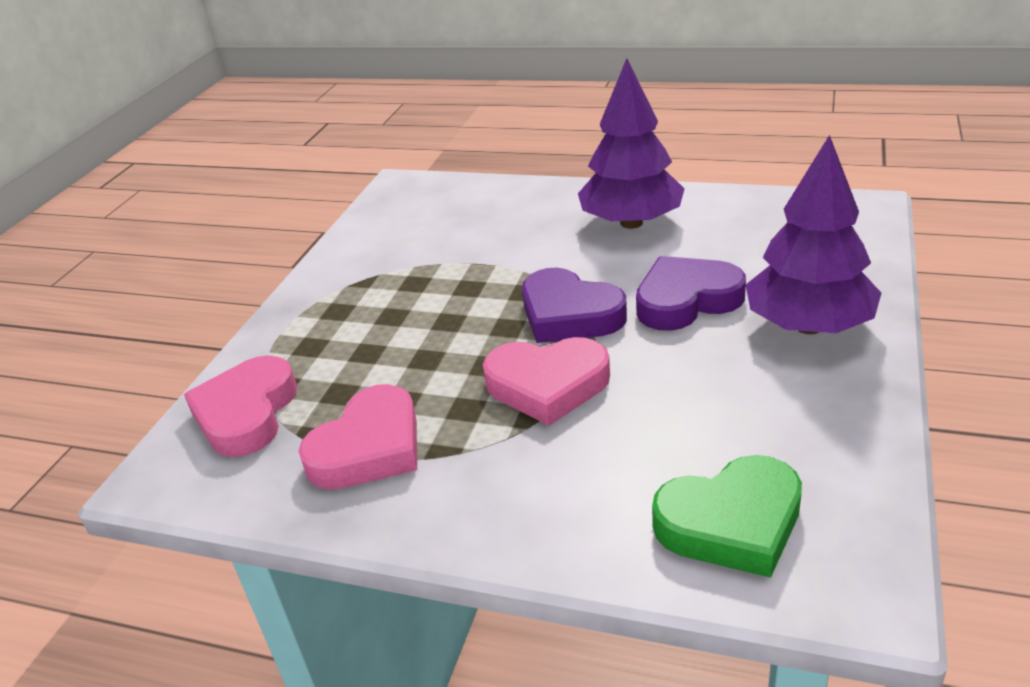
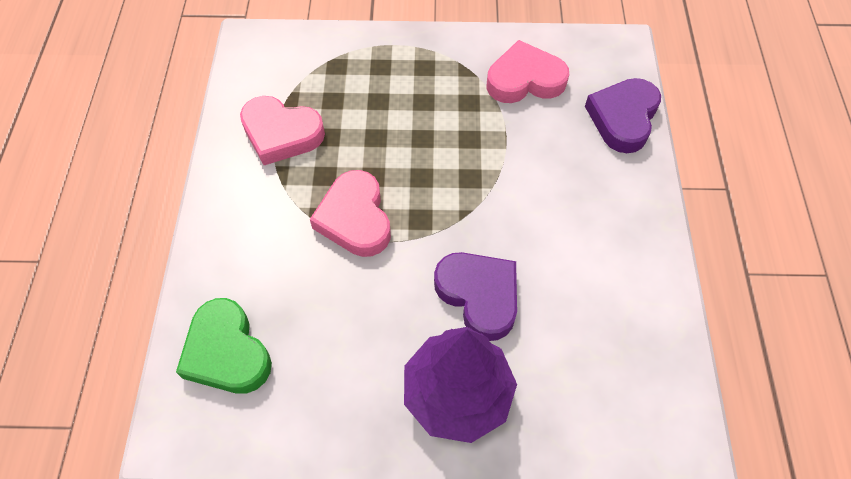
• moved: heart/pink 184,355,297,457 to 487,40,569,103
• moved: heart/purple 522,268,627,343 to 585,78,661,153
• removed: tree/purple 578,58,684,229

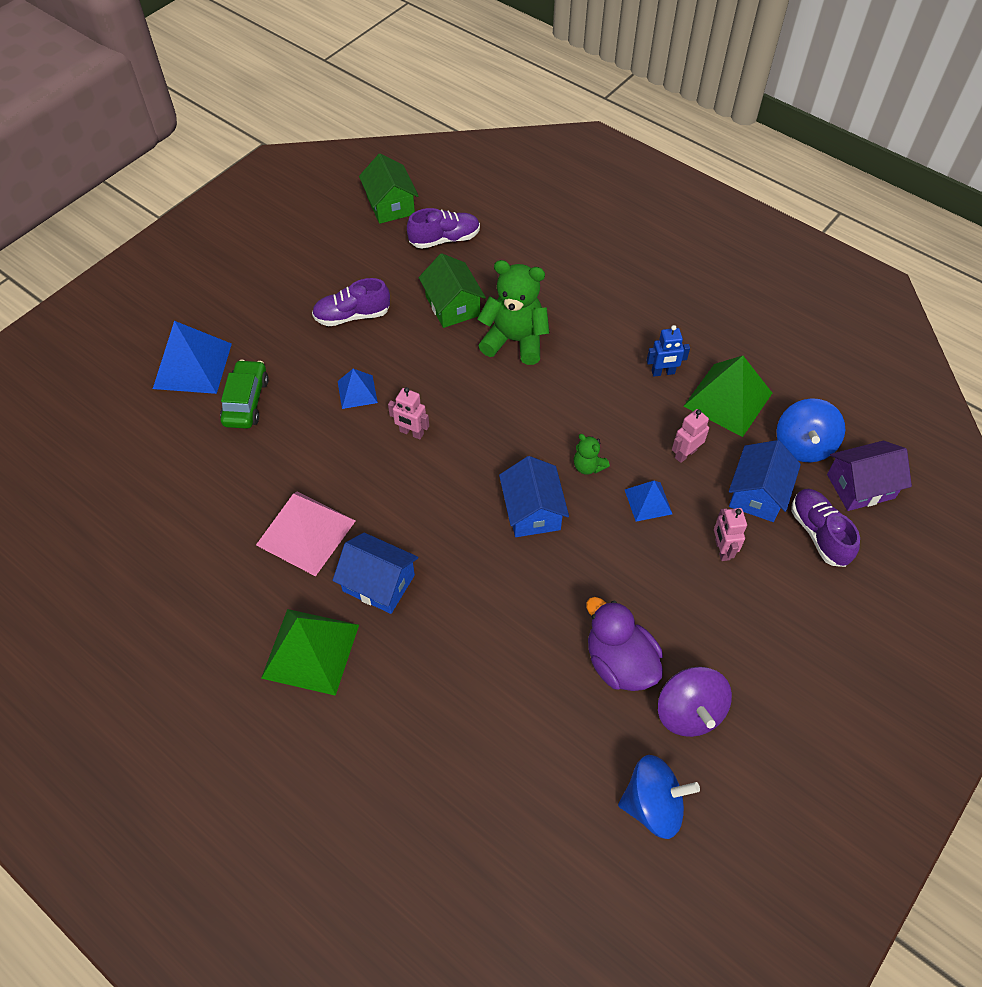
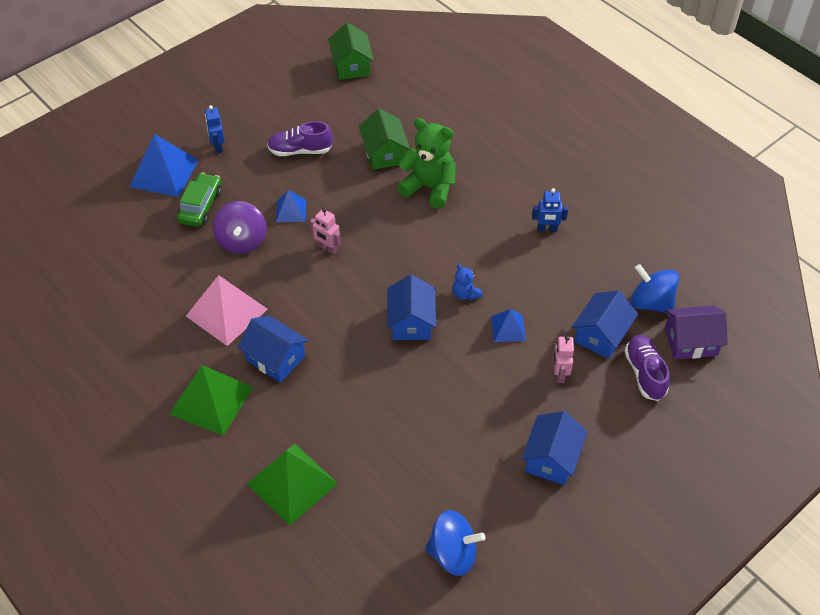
• added: robot/blue 205,105,225,153
• moved: spinning top/purple 658,667,732,737 to 213,201,267,254
• moved: pyramid/green 683,356,772,437 to 247,444,338,526
• recoloured: teddy bear/green 574,434,610,475 to teddy bear/blue 453,264,483,300
• added: house/blue 521,411,587,485
• turned: spinning top/blue 777,398,845,462 = 631,264,679,313 105 degrees clockwise
• removed: shoe/purple 407,208,480,249
• removed: duck/purple 586,597,663,691
• removed: robot/pink 672,409,709,463

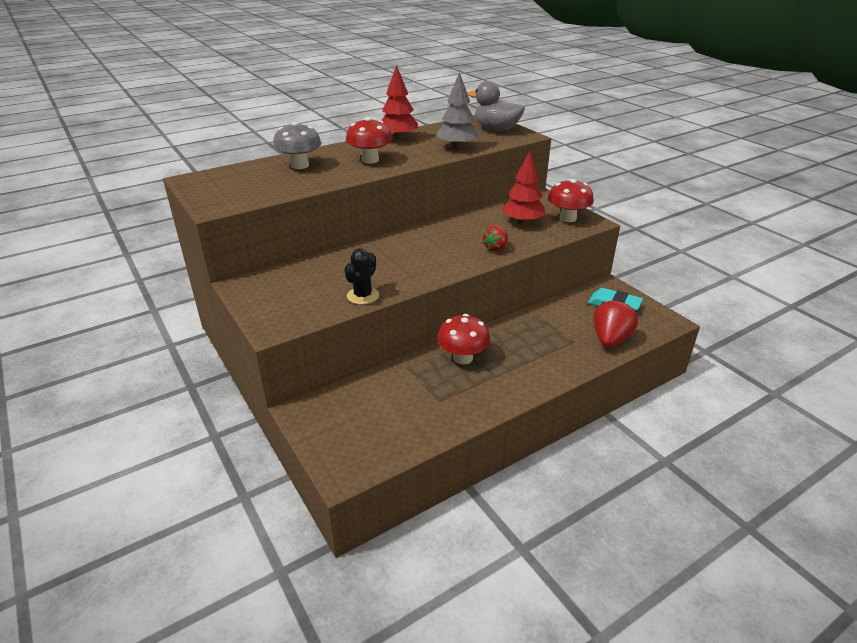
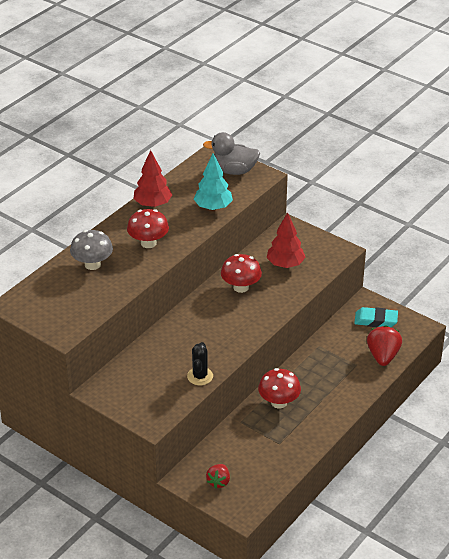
• recoloured: tree/grey 437,72,479,149 to tree/turquoise 194,154,233,210
• moved: strawberry/red 482,225,508,252 to 206,464,230,489
• moved: mushroom/red 548,179,594,222 to 221,254,262,293

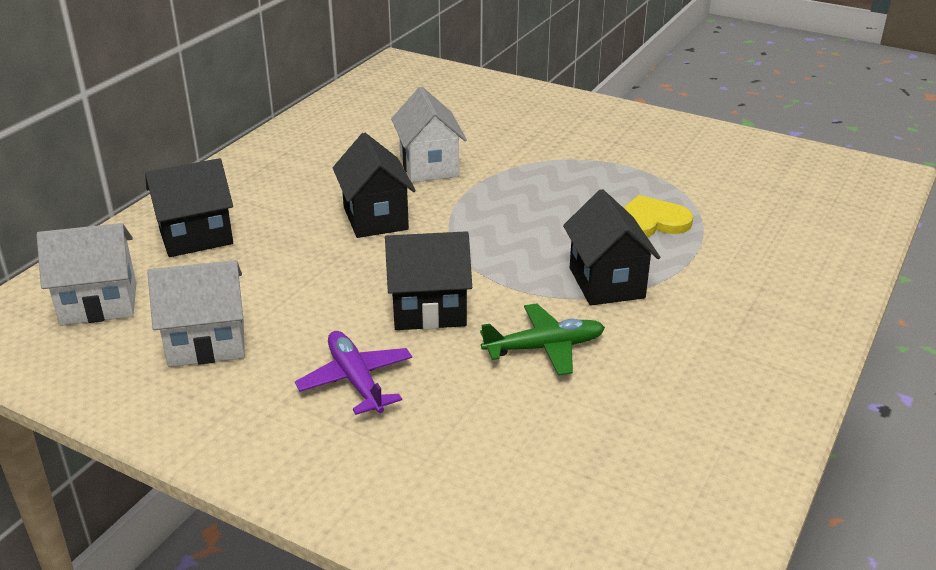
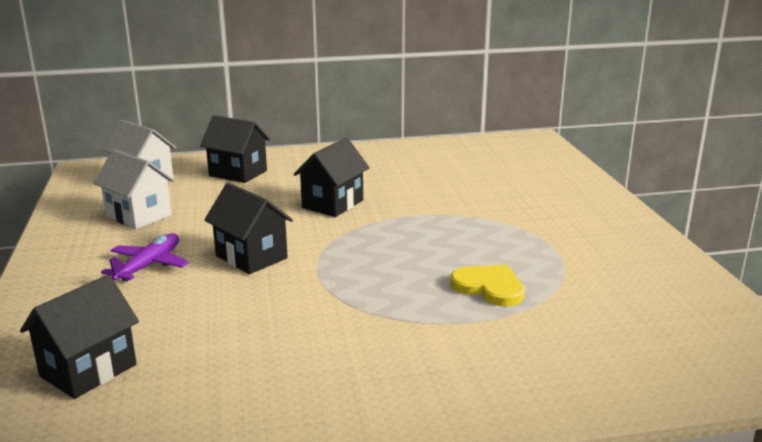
• moved: house/black 563,189,660,305 to 20,275,139,399
• removed: house/white 391,87,467,183
• removed: plane/green 480,303,605,376

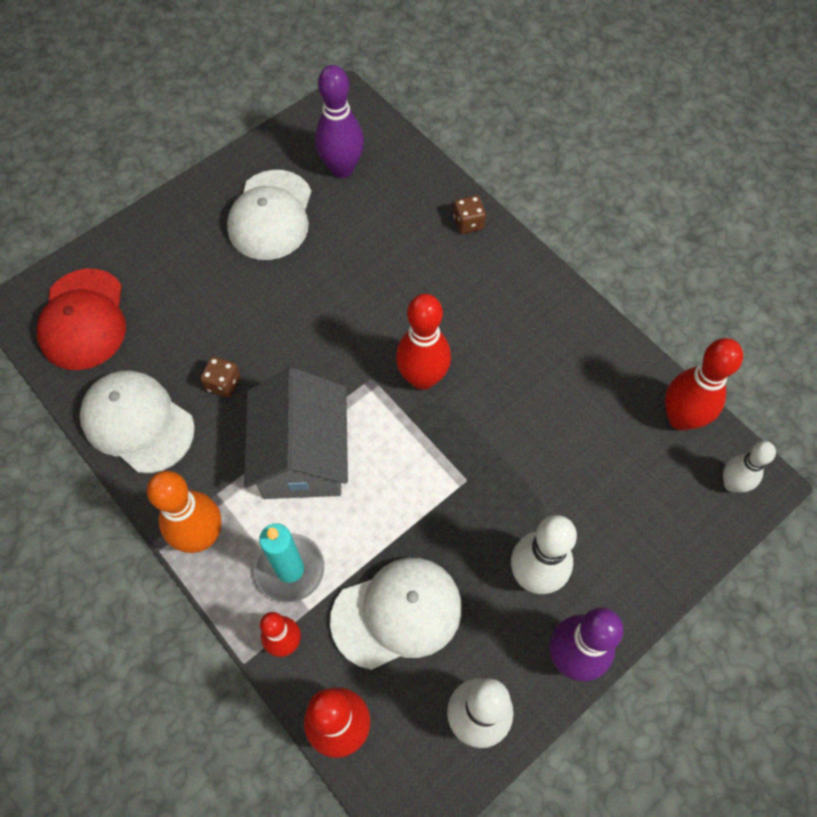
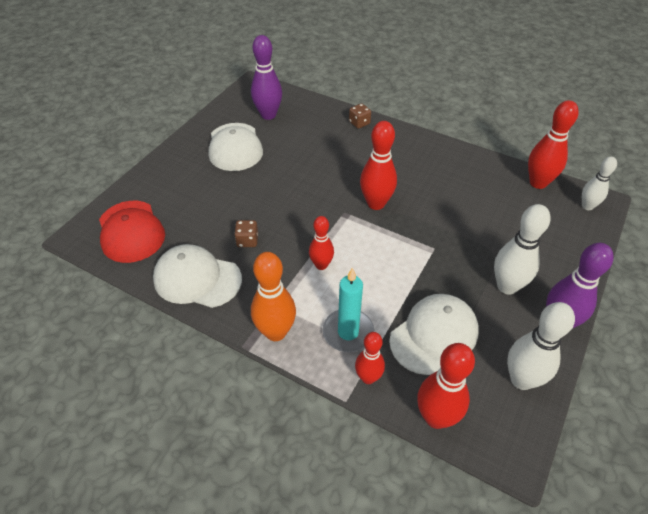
• replaced: house/grey 244,368,348,499 to bowling pin/red 309,216,334,270

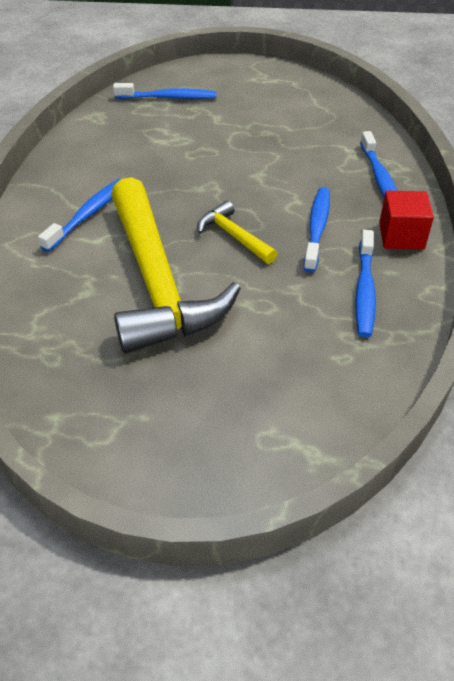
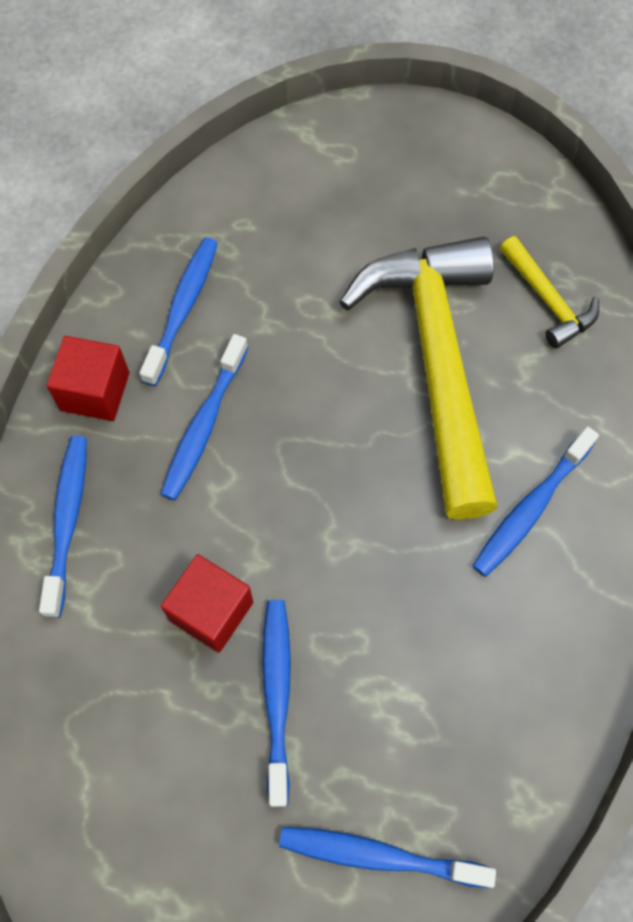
• added: cube/red 161,554,253,653
• added: toothbrush/blue 262,600,291,807
• moved: hammer/yellow 197,201,277,264 to 500,236,599,349

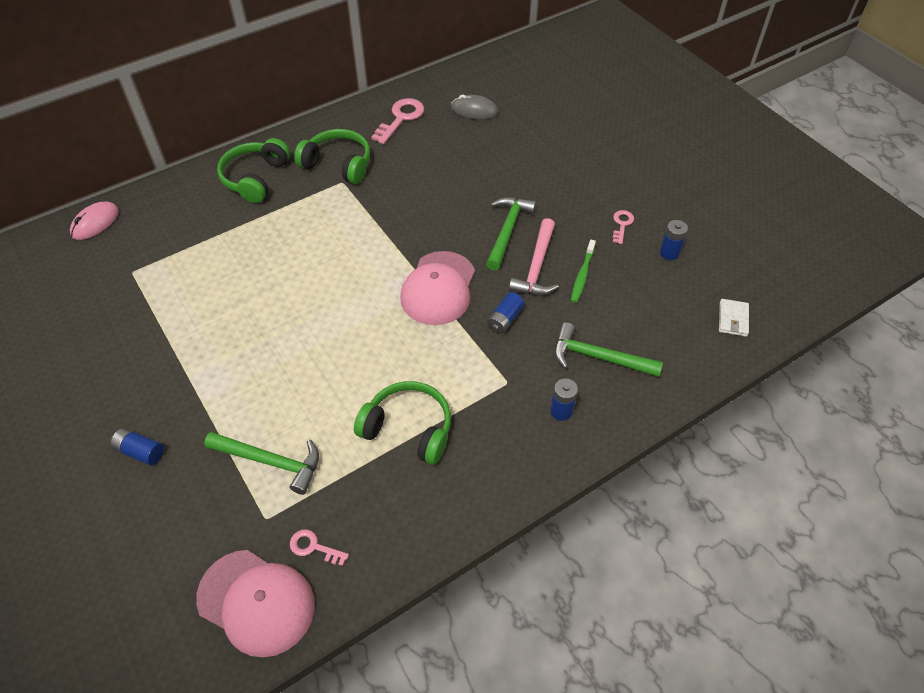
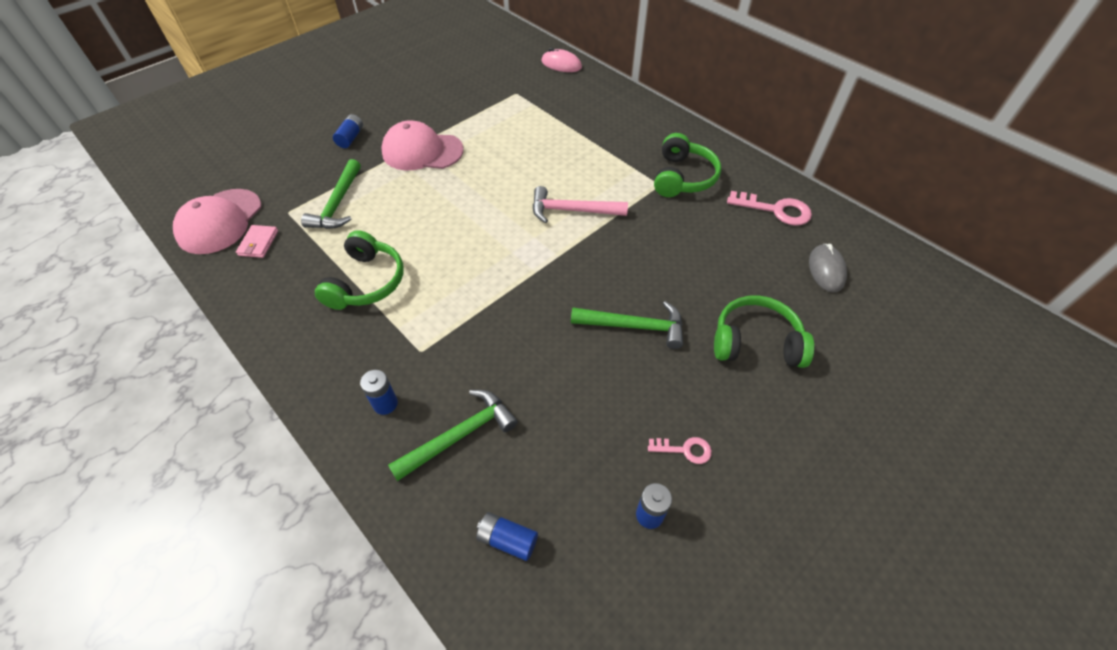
• replaced: key/pink 290,529,349,566 to wallet/pink 236,225,278,258
• moved: cap/pink 400,251,475,325 to 381,120,464,170
• turned: hammer/green 554,322,663,377 = 388,390,518,481 45 degrees clockwise
• moved: battery/blue 487,292,525,334 to 476,512,538,561
• moved: hammer/pink 509,218,558,296 to 533,186,628,223
• moved: headphones/green 217,138,290,203 to 714,295,814,368
• removed: toothbrush/green 571,240,596,303
• removed: wallet/white 719,299,749,337

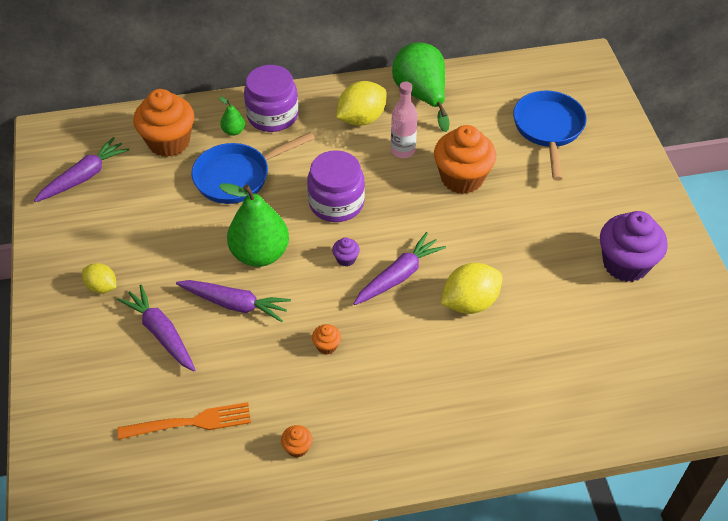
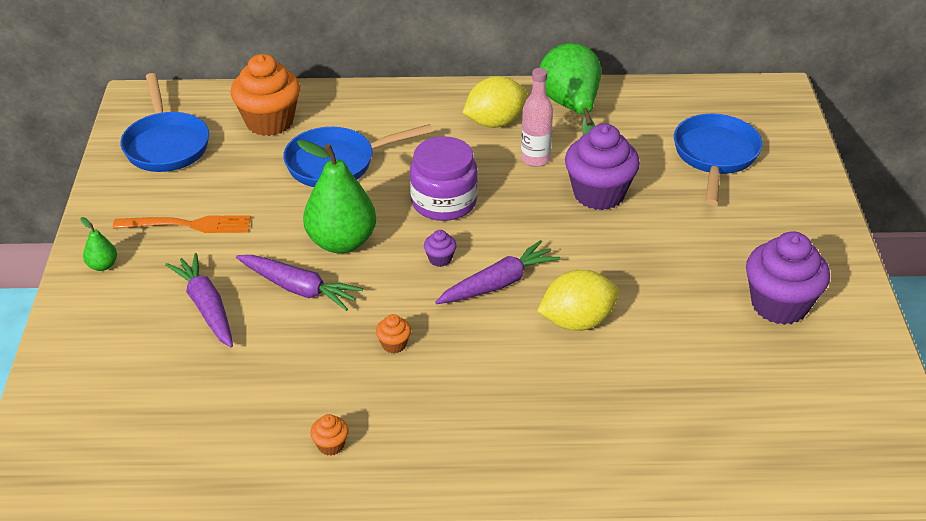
• moved: pear/green 219,97,245,136 to 80,217,117,271
• moved: fork/orange 117,402,251,440 to 113,215,251,233
• replaced: carrot/purple 34,137,129,202 to pan/blue 120,73,209,172
• recoloured: cupcake/orange 434,125,496,194 to cupcake/purple 565,124,640,210
• removed: lemon/yellow 82,263,116,294
• removed: jar/purple 244,65,298,132

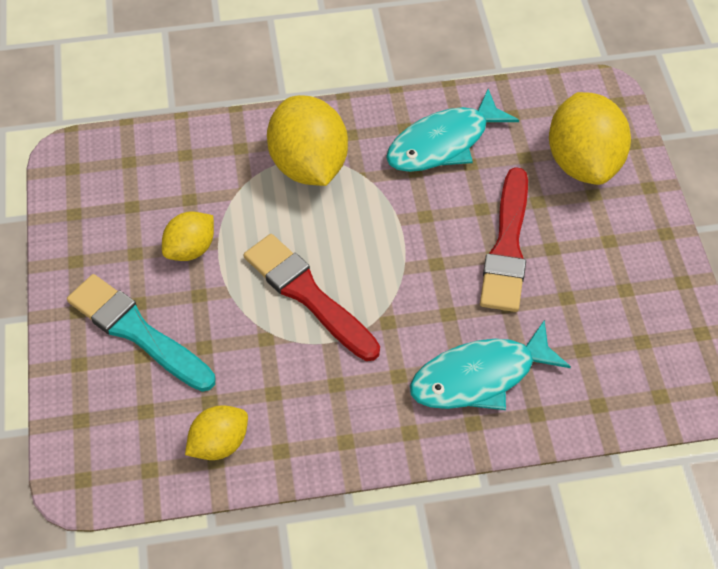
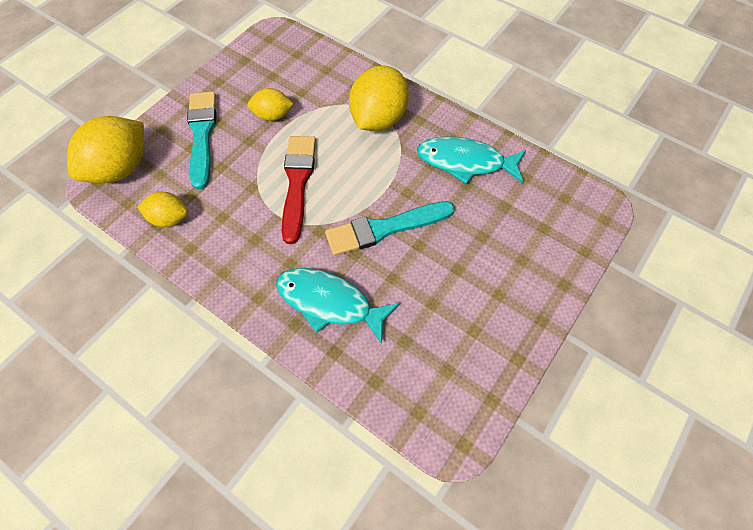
• moved: lemon/yellow 549,92,631,185 to 67,116,144,183
• added: brush/turquoise 325,201,455,256
• removed: brush/red 480,167,528,312

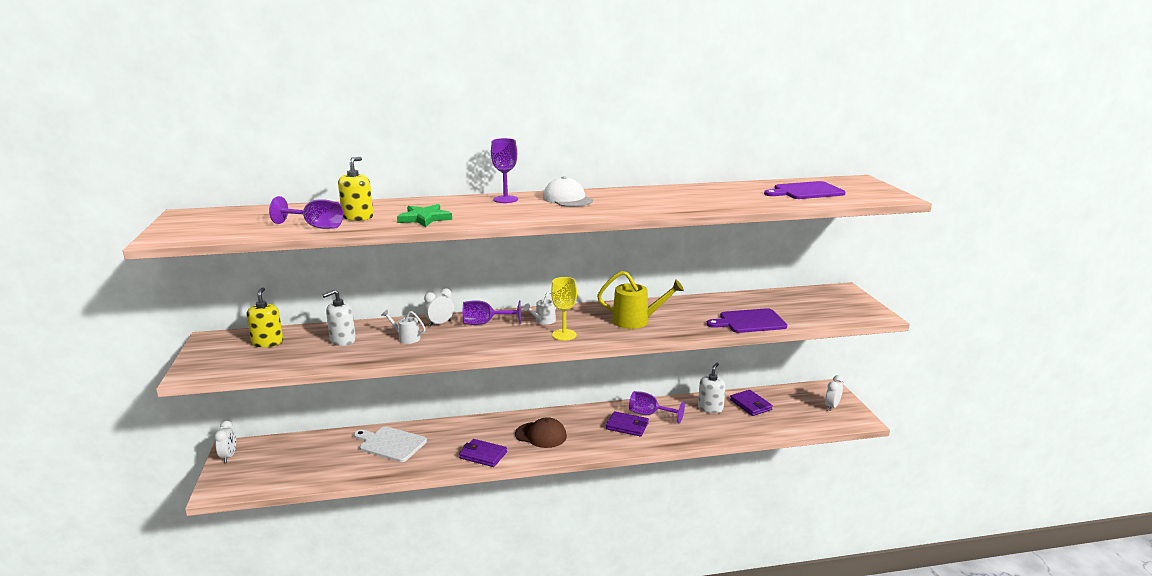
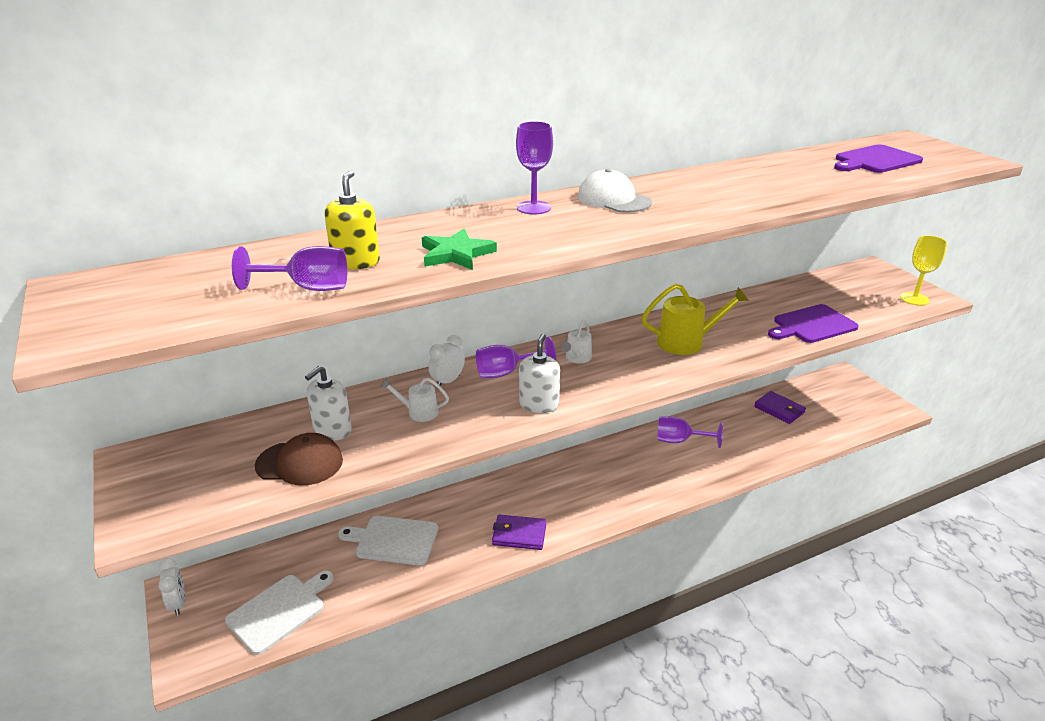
• added: cutting board/white 225,571,334,655
• moved: cap/brown 515,417,567,448 to 255,433,343,486
• moved: soap dispenser/white 698,363,726,413 to 519,333,560,413
• moved: goblet/yellow 551,277,577,341 to 900,235,947,306
• removed: soap dispenser/yellow 247,288,283,347
• removed: wallet/purple 606,411,649,436
• removed: clock/white 825,375,844,411

